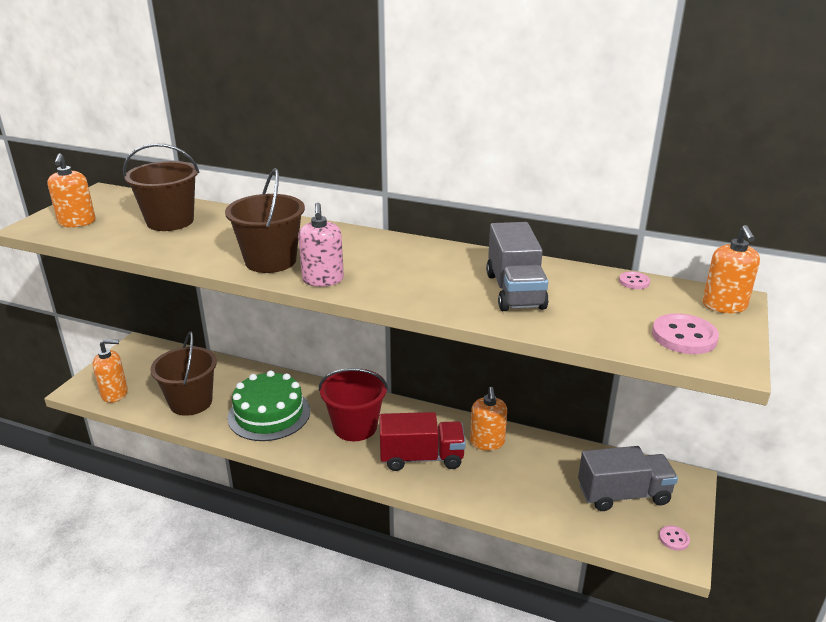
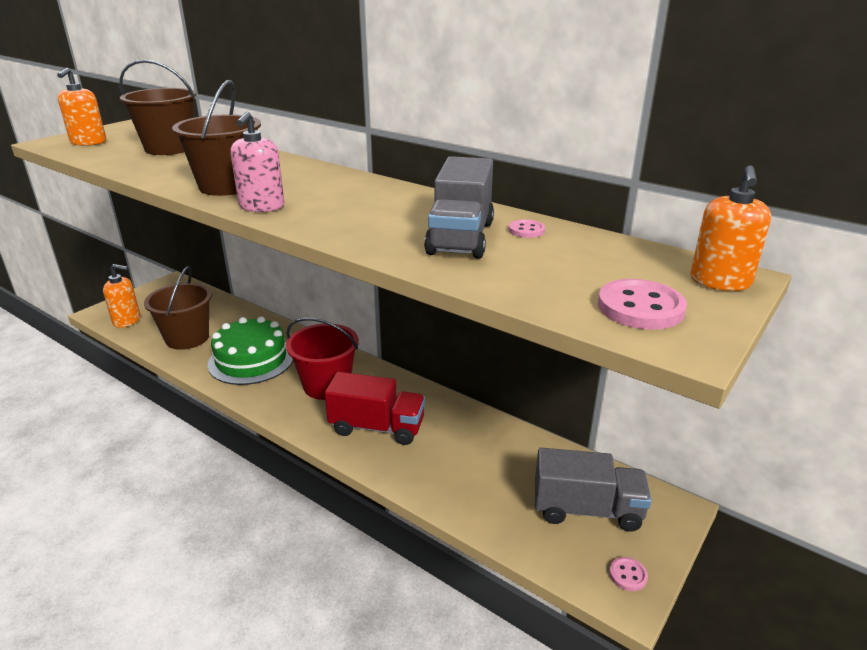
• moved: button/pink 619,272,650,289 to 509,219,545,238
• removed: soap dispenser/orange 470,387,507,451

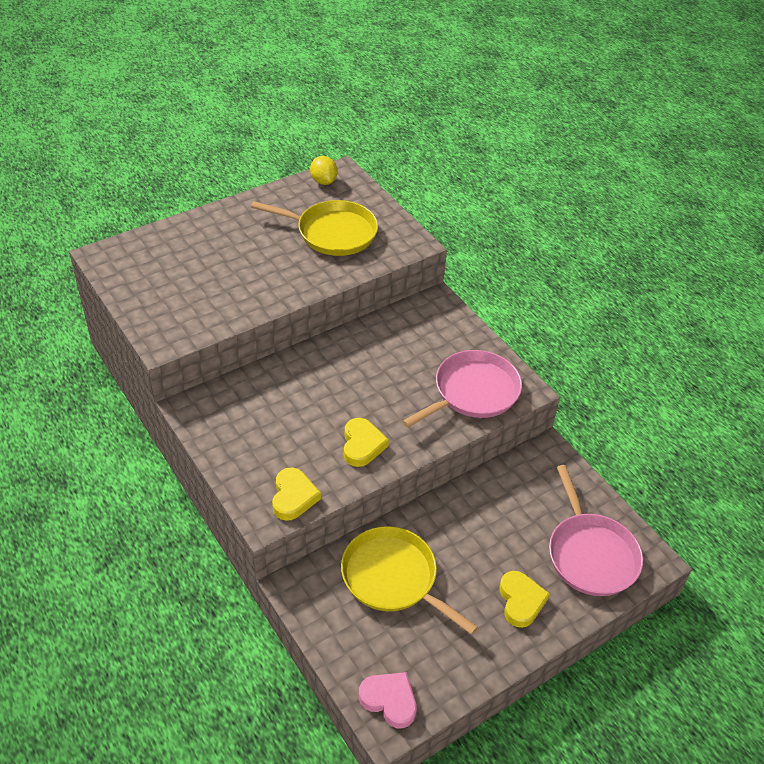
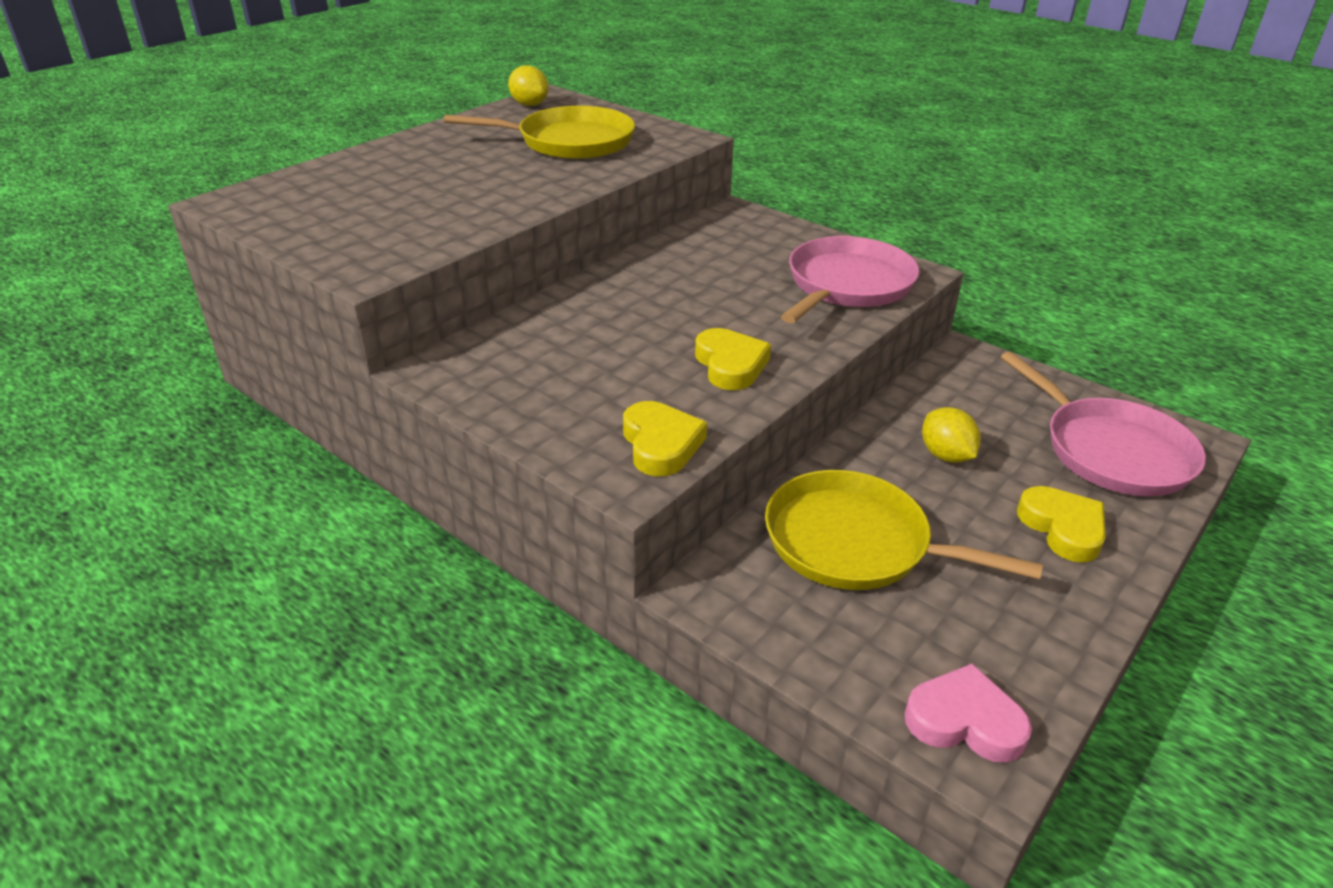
• added: lemon/yellow 922,407,981,463

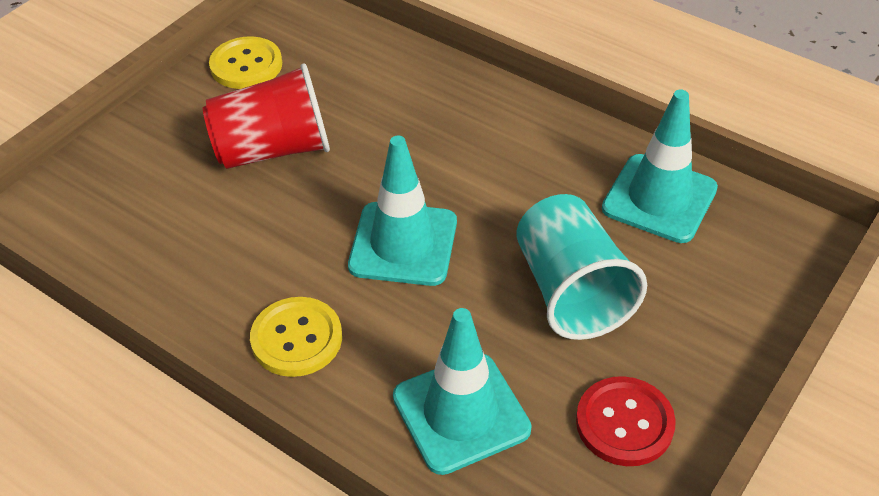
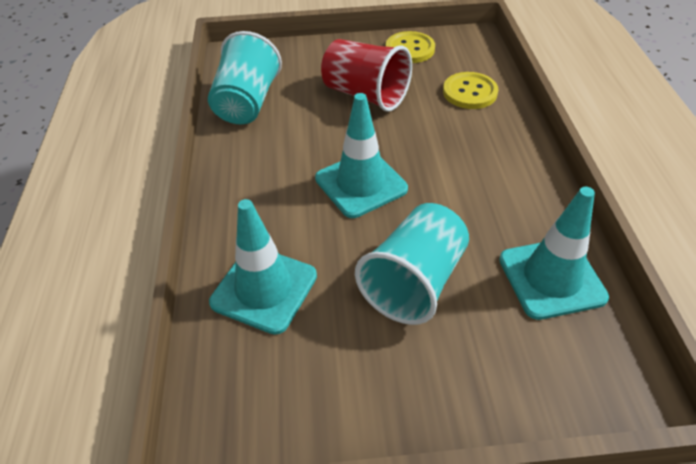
• added: cup/turquoise 208,31,282,124
• moved: button/yellow 250,297,342,377 to 443,72,498,109
• removed: button/red 576,376,676,466

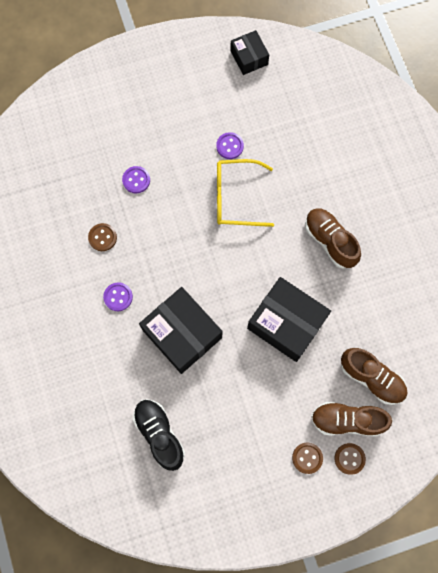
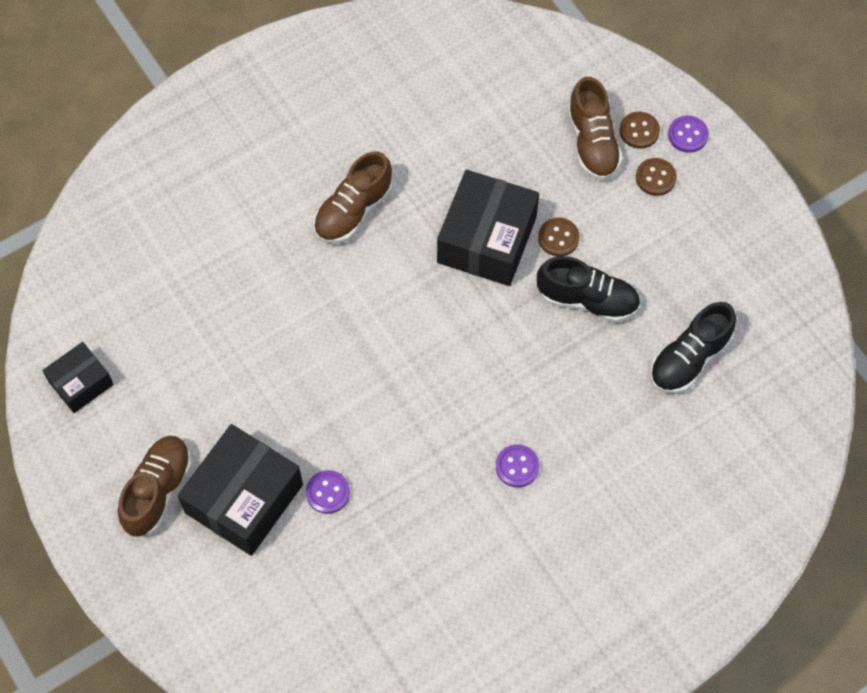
• moved: shoe/brown 341,348,407,405 to 118,436,192,537
• moved: box/black 139,287,222,374 to 177,424,303,556
• added: shoe/black 537,256,640,323
• moved: button/brown 88,223,117,251 to 538,218,580,256
• moved: button/purple 216,132,244,159 to 668,115,709,153
• removed: glasses/yellow 217,159,274,227

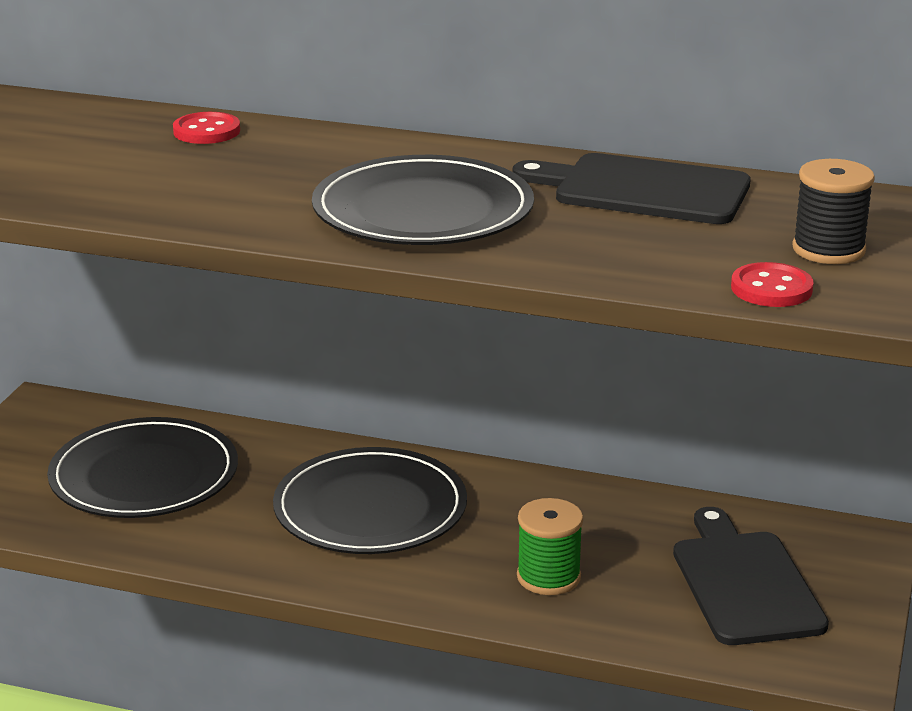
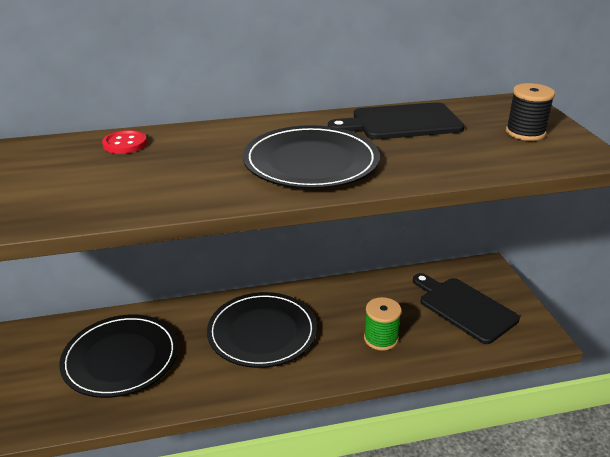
• removed: button/red 731,262,814,307

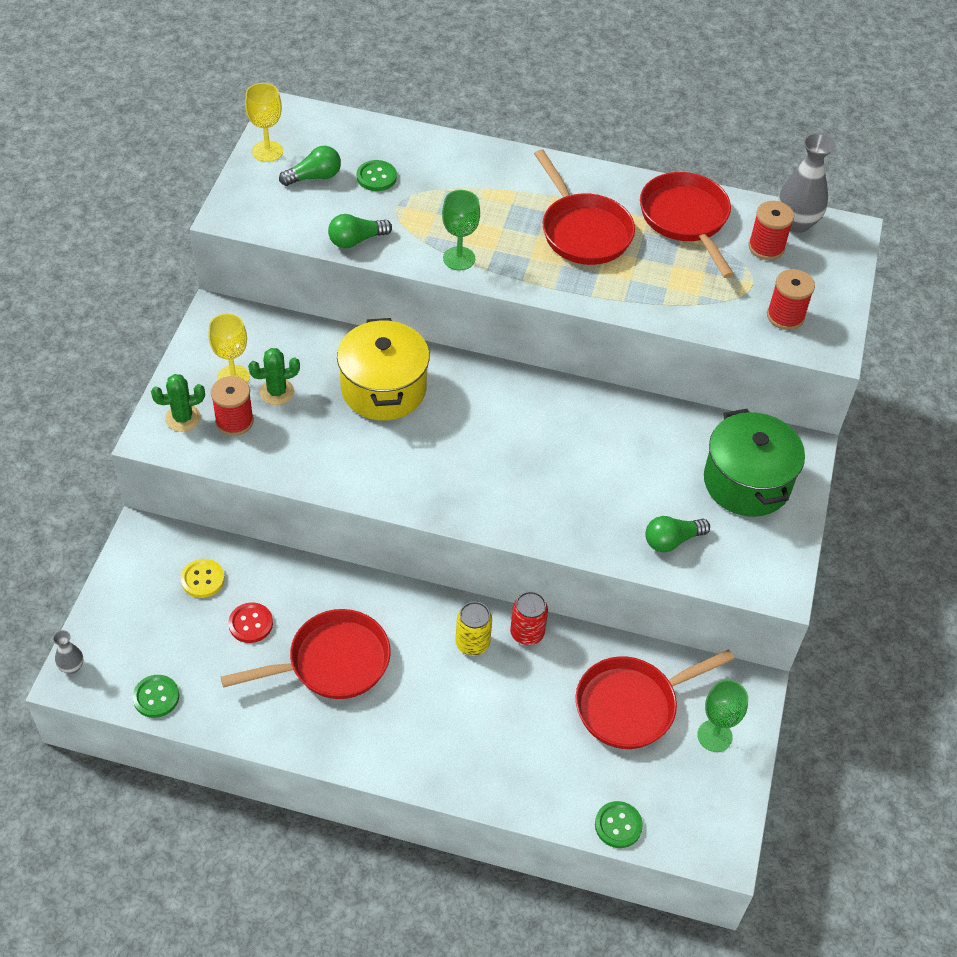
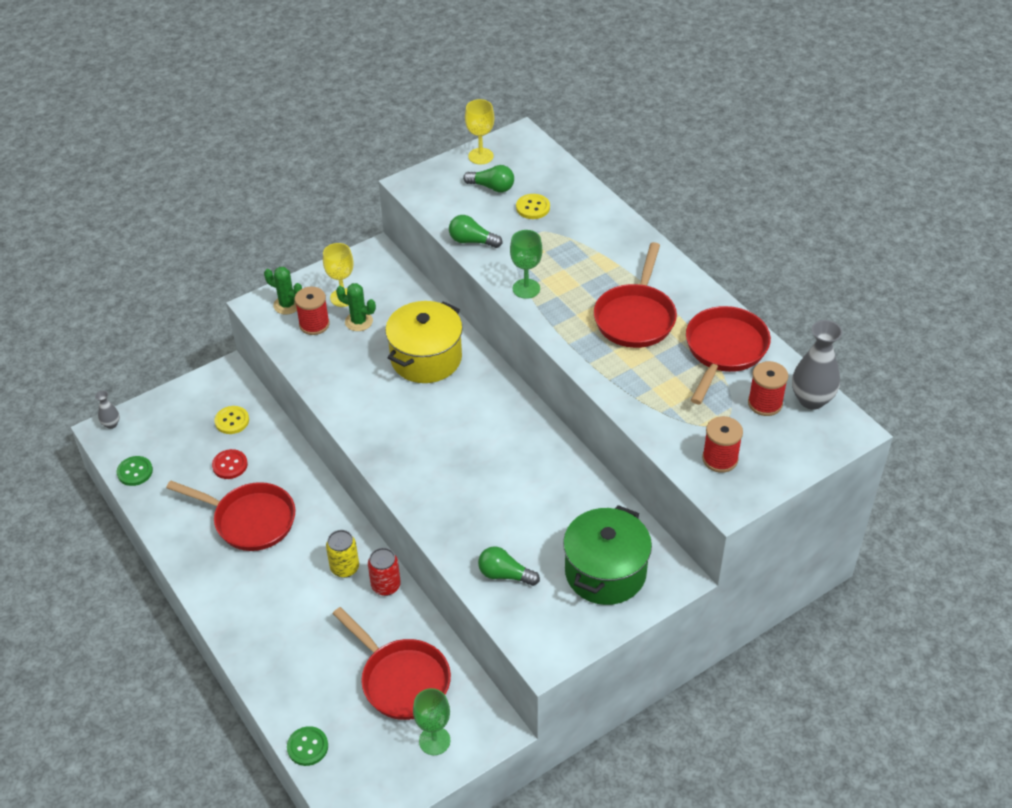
• turned: pan/red 576,649,735,749 = 333,607,451,720 150 degrees counterclockwise
• recoloured: button/green 357,160,397,191 to button/yellow 516,194,550,219

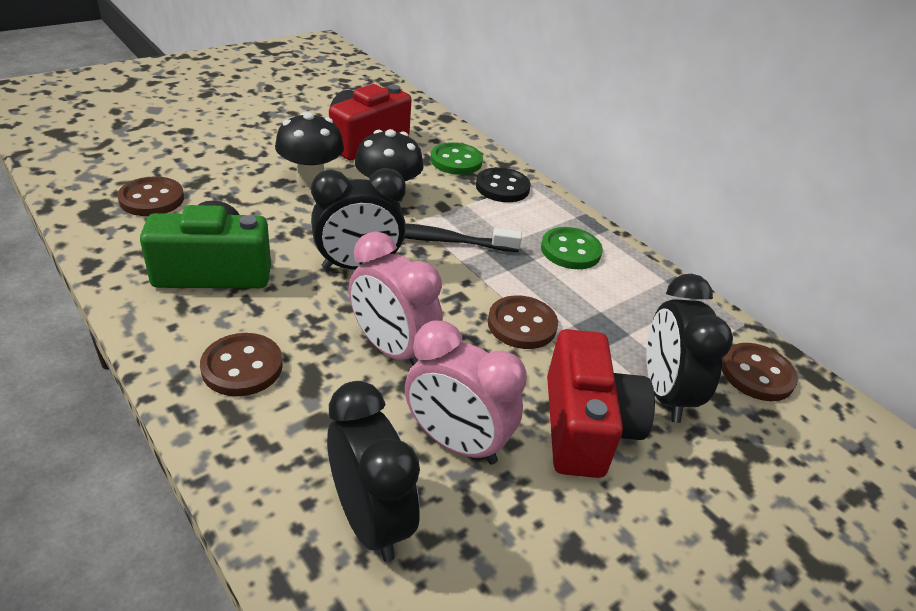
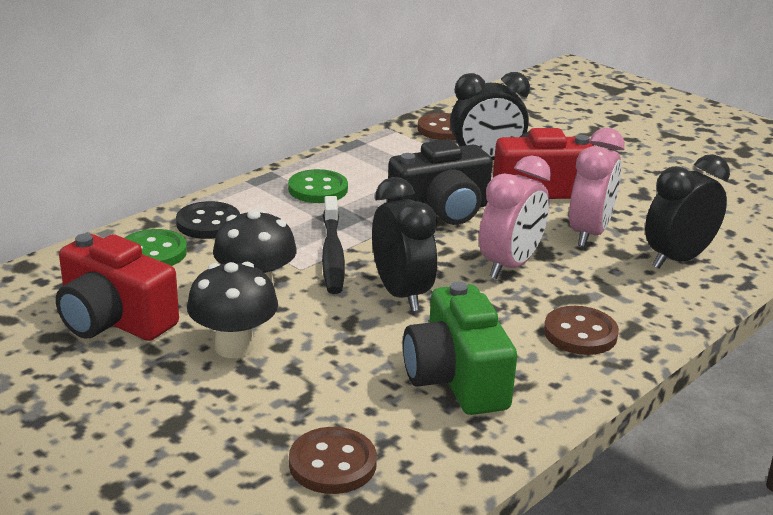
• replaced: button/brown 488,295,558,349 to camera/black 387,139,493,225

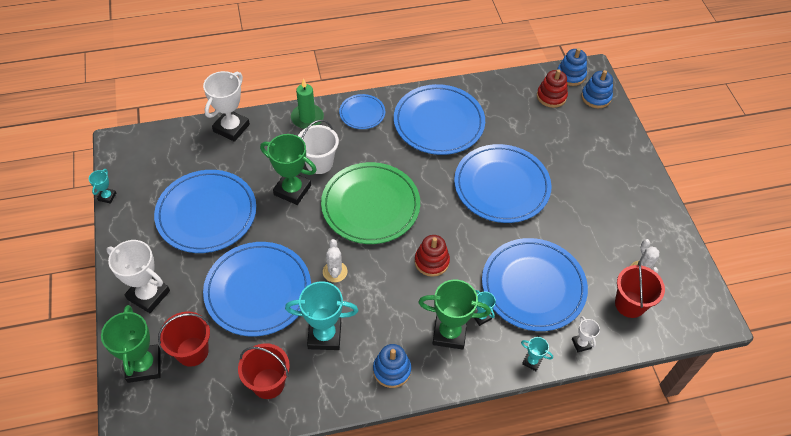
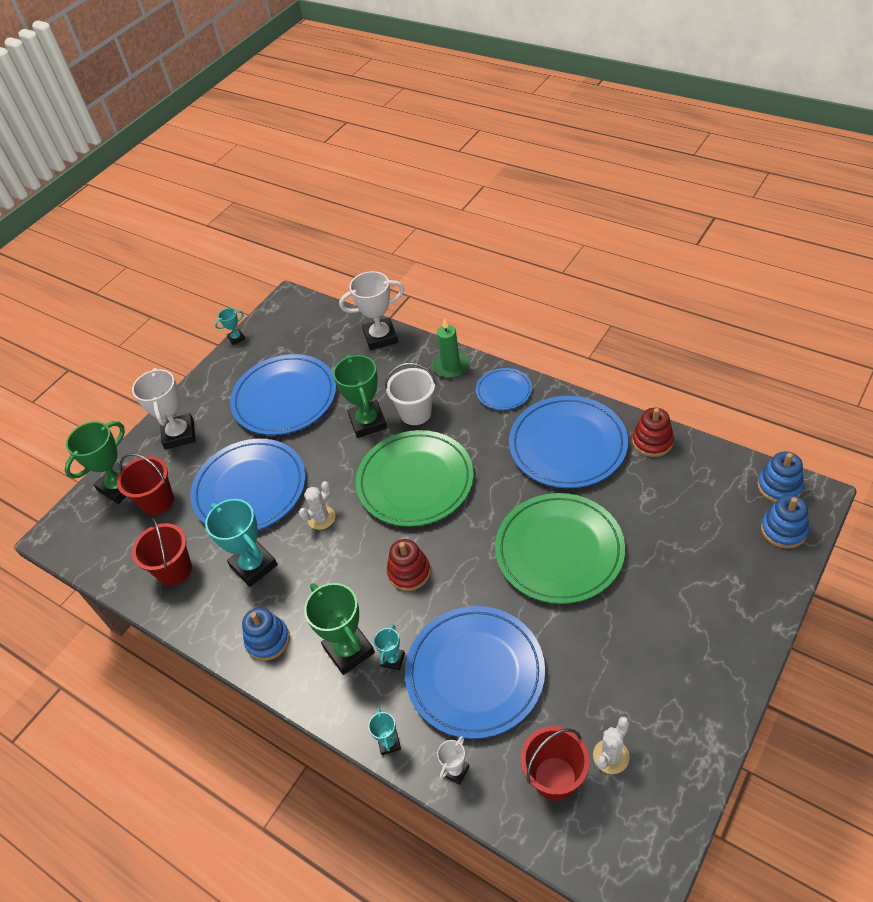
• recoloured: plate/blue 454,144,551,223 to plate/green 495,493,625,604
• moved: stacking toy/red 537,69,568,108 to 632,408,674,457

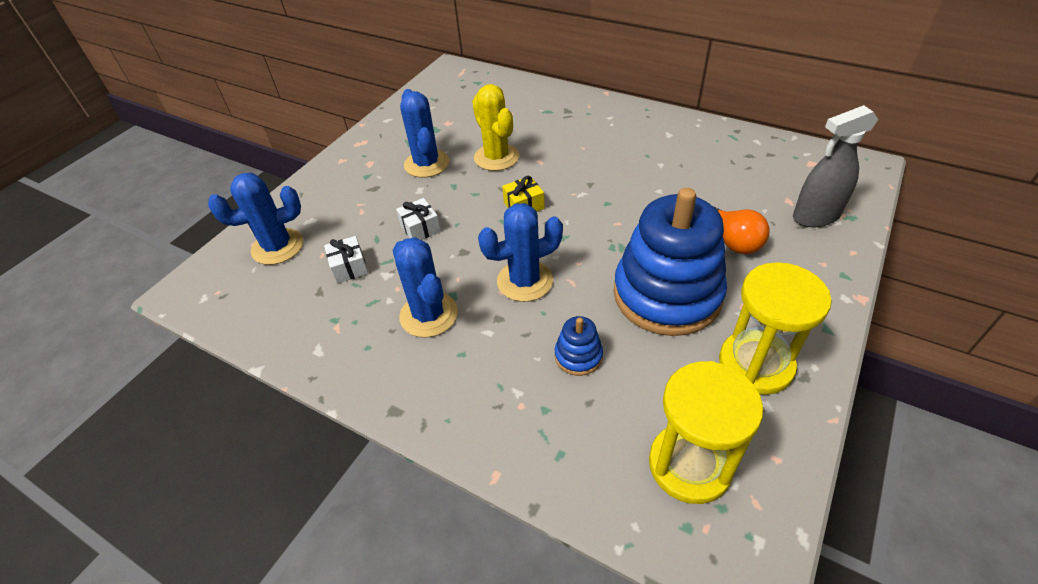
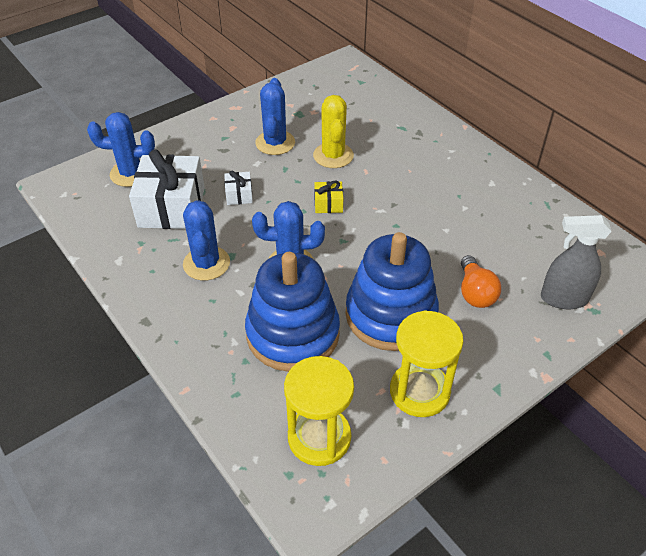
• resized: gift/white 324,236,368,283 = 129,149,205,229 x2.23
• resized: stacking toy/blue 555,316,603,376 = 245,252,340,372 x2.41

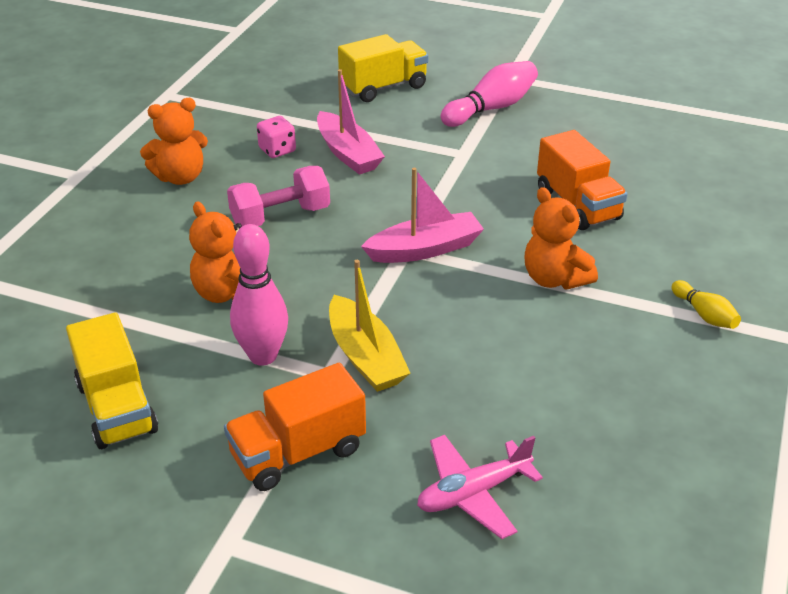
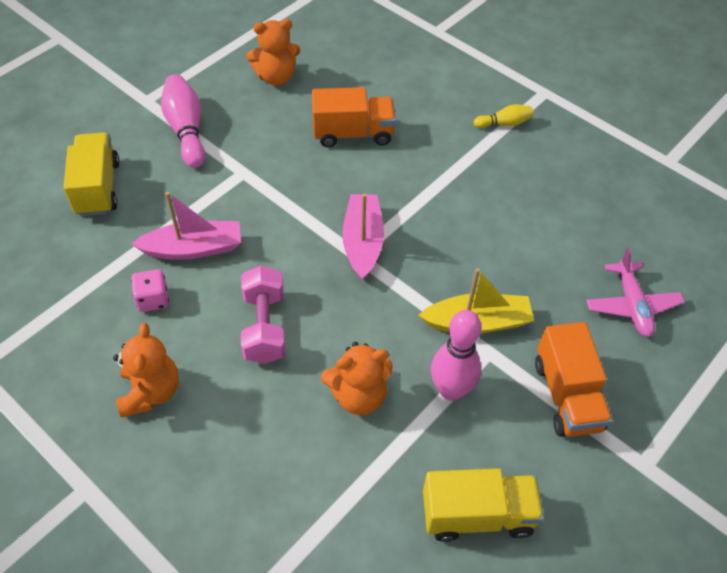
• moved: teddy bear/orange 525,187,598,289 to 246,19,300,86

